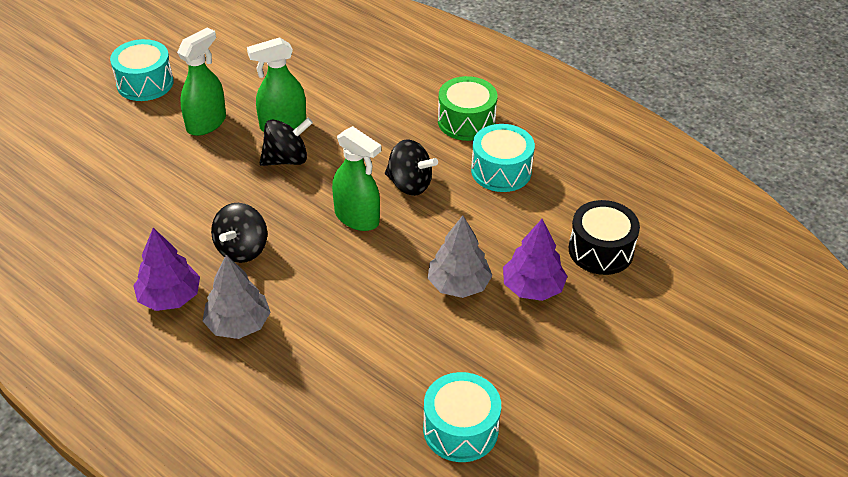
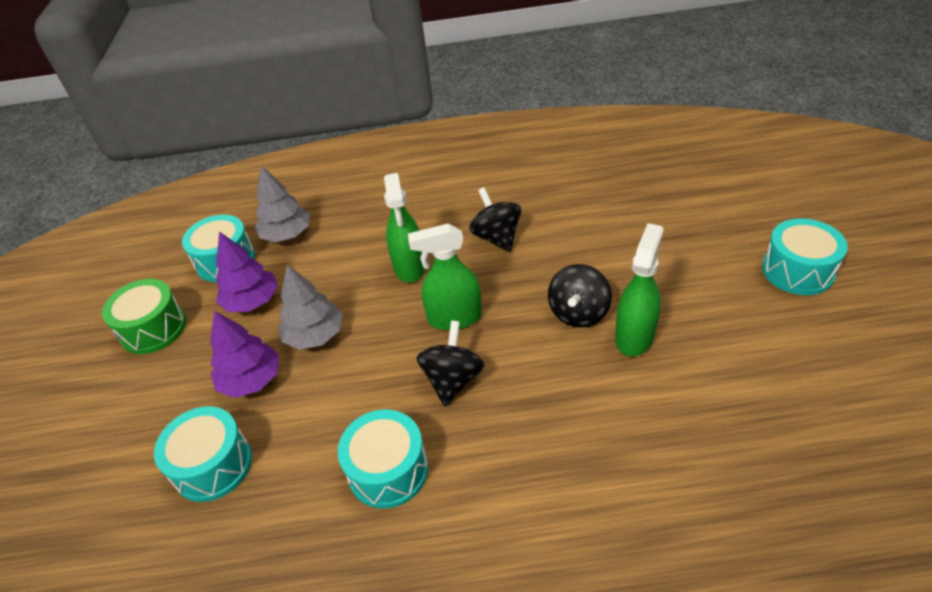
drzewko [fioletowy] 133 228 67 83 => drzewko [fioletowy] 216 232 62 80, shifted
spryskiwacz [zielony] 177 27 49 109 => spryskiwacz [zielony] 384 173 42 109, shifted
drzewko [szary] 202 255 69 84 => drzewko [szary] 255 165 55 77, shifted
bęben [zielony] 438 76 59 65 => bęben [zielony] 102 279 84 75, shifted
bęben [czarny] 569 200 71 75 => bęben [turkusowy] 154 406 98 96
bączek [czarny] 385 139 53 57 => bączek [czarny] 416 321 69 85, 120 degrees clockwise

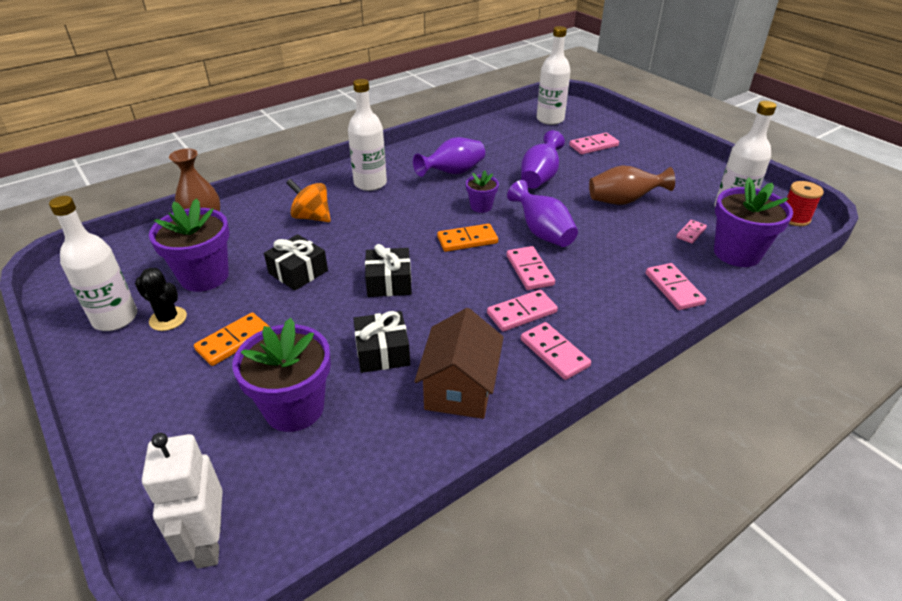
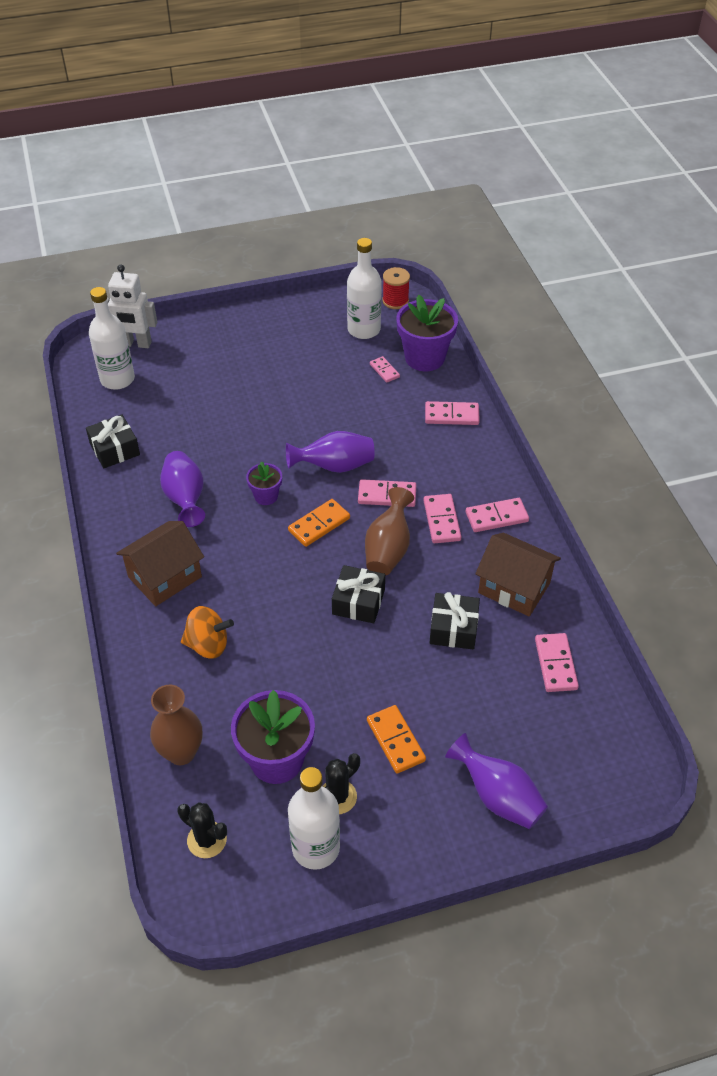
doniczka [fioletowy] 232 318 99 114 => nothing
nothing => kaktus [czarny] 177 802 50 56
robot [biały] 142 433 81 136 => robot [biały] 107 265 50 83, shifted
prezent [czarny] 264 234 64 57 => prezent [czarny] 86 414 54 54, shifted
wazon [fioletowy] 521 130 44 59 => wazon [fioletowy] 445 733 103 96, shifted
kostka domina [różowy] 569 133 50 21 => kostka domina [różowy] 535 633 44 59, shifted
wazon [brązowy] 589 165 86 40 => wazon [brązowy] 365 487 49 89, shifted
butelka [biały] 348 79 39 112 => domek [brązowy] 116 521 88 85
bączek [pomarańczowy] 286 179 45 43 => bączek [pomarańczowy] 181 606 53 53, 135 degrees counterclockwise
kostka domina [pomarańczowy] 437 224 61 28 => kostka domina [pomarańczowy] 288 499 62 48, 45 degrees clockwise

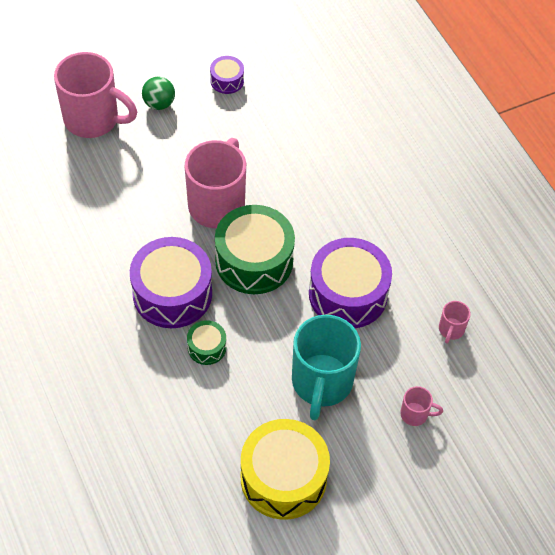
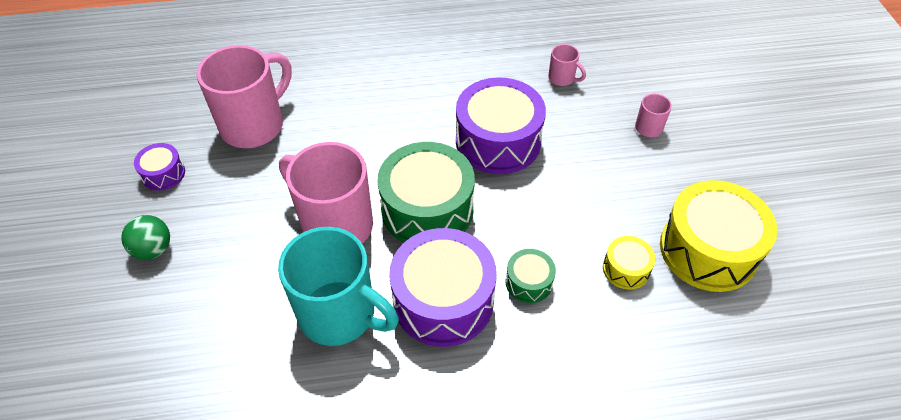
nothing => bęben [żółty] 603 236 53 54
kubek [różowy] 54 52 83 86 => kubek [różowy] 196 45 96 103, shifted
kubek [turkusowy] 292 315 69 105 => kubek [turkusowy] 278 227 121 119, shifted

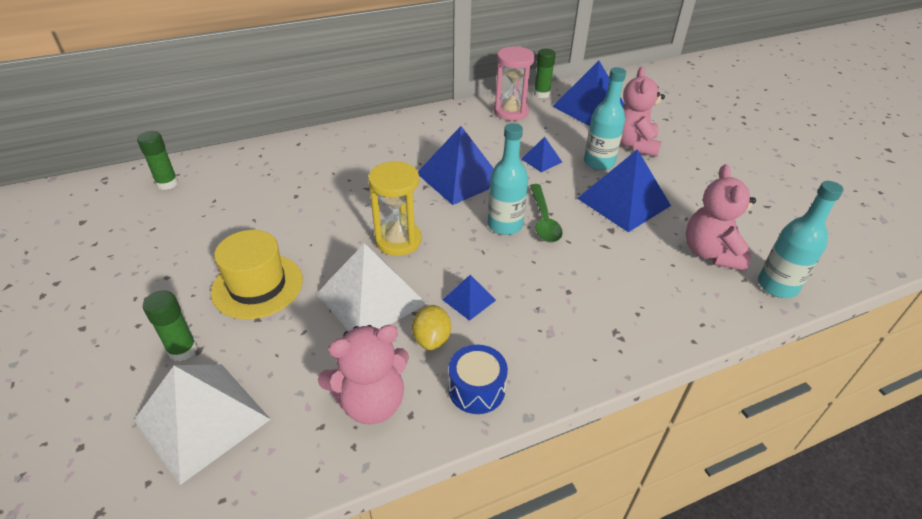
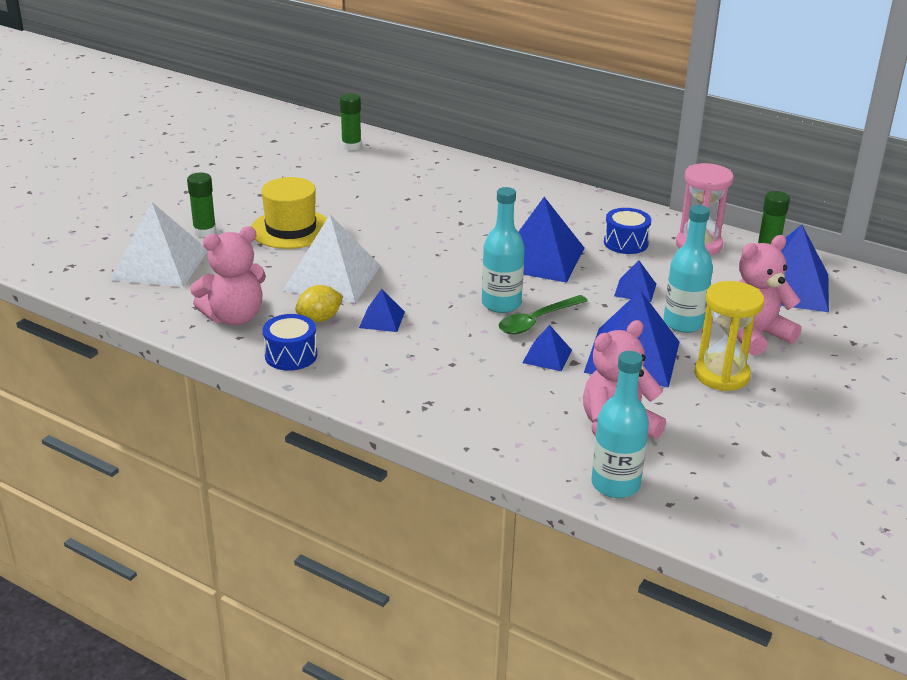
nothing => piramida [niebieski] 522 325 50 46
nothing => bęben [niebieski] 604 208 47 46
klepsydra [żółty] 368 161 54 95 => klepsydra [żółty] 694 281 70 110, shifted
miś [różowy] 318 325 91 99 => miś [różowy] 190 226 76 99, 60 degrees counterclockwise

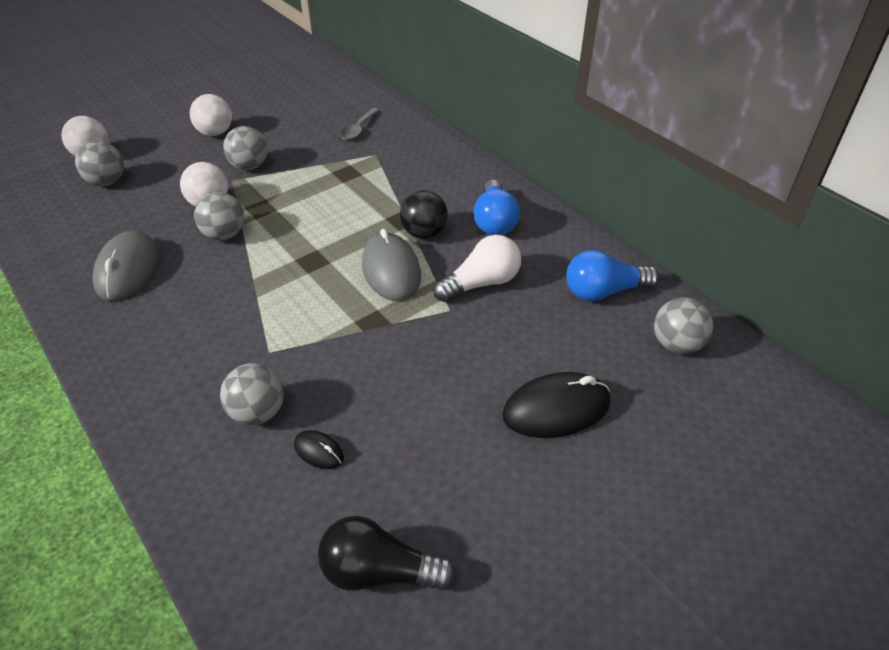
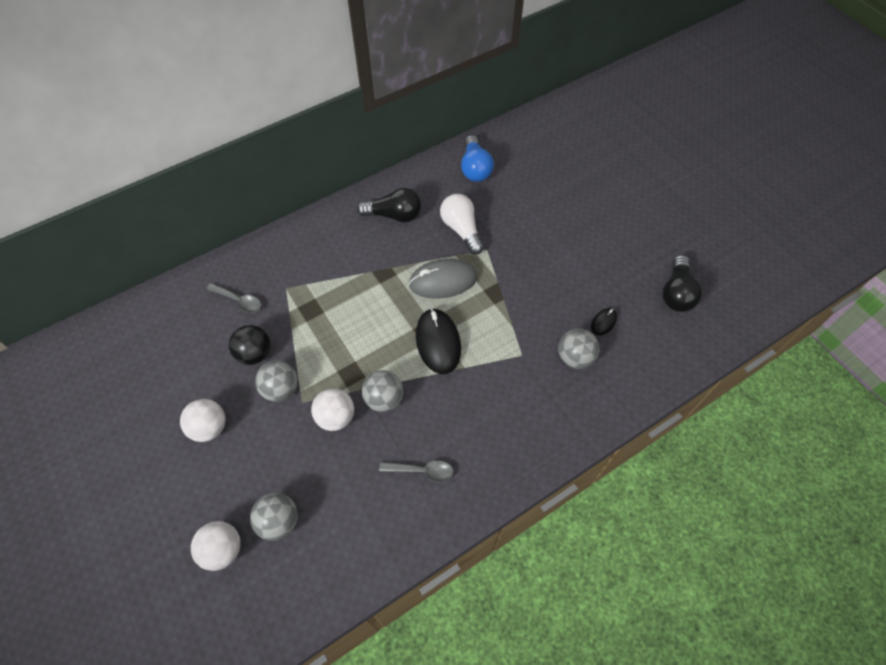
piłka [szary] 654 297 60 57 => nothing
piłka [czarny] 400 190 48 49 => piłka [czarny] 229 325 42 40, shifted
myszka [czarny] 502 372 109 66 => myszka [czarny] 416 308 45 66, shifted
myszka [szary] 92 231 66 70 => łyżka [szary] 379 461 74 21
żarówka [niebieski] 473 180 47 55 => żarówka [czarny] 357 188 64 35

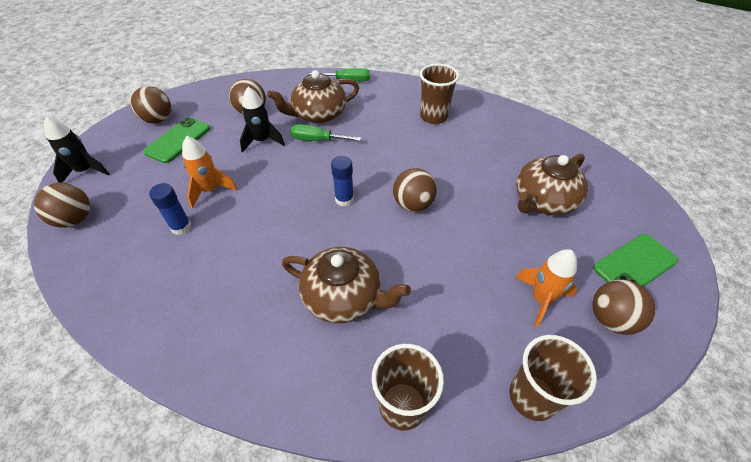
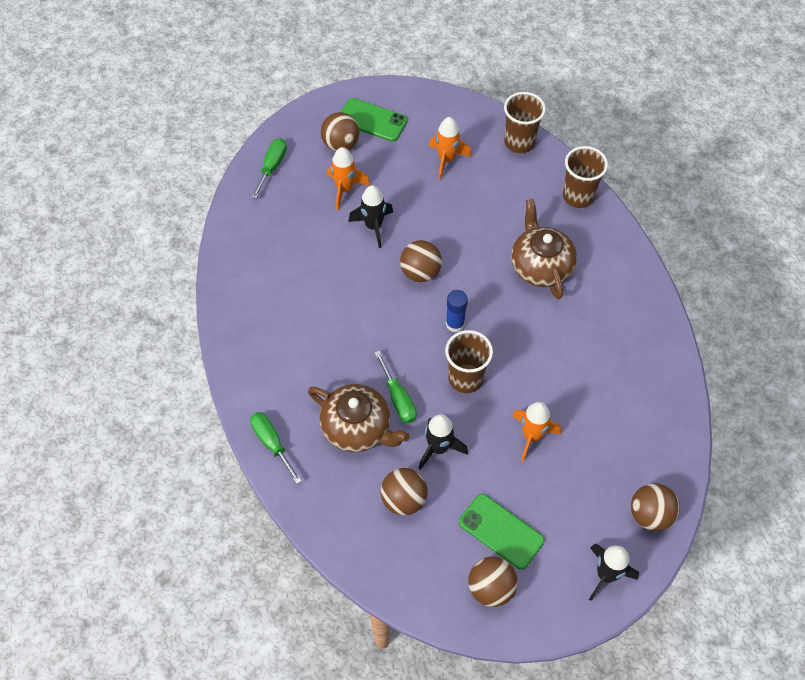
klej w sztyfcie [niebieski] 149 183 43 52 => nothing
nothing => śrubokręt [zielony] 251 138 36 61
nothing => rakieta [czarny] 348 185 45 63
szklanka [brązowy] 420 64 39 60 => szklanka [brązowy] 445 330 48 63, shifted
piłka [brązowy] 592 279 64 56 => piłka [brązowy] 321 112 38 39, shifted
imbryk [brązowy] 516 153 72 62 => rakieta [pomarańczowy] 327 147 43 63
telefon [zielony] 143 117 67 46 => telefon [zielony] 459 494 85 76, 45 degrees clockwise

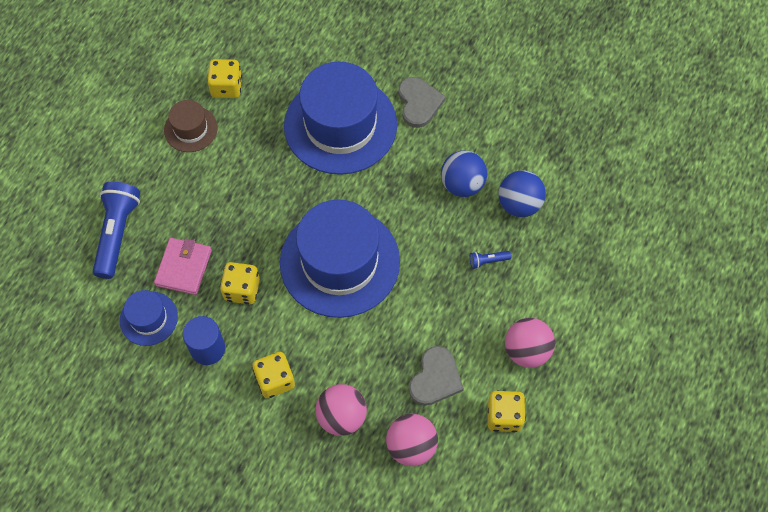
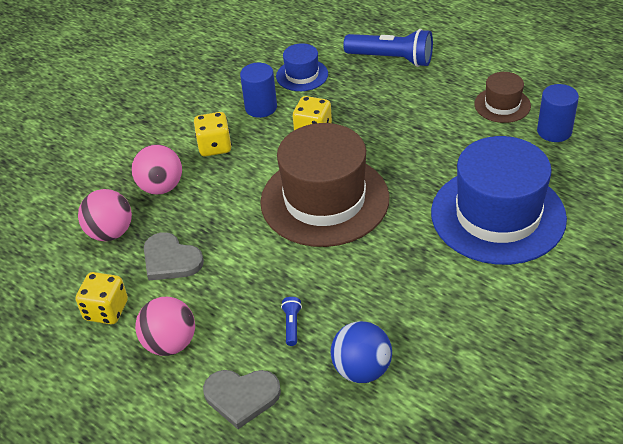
portfel [różowy] 154 238 58 57 => nothing
piłka [niebieski] 441 151 46 46 => nothing
serce [szary] 398 77 48 51 => serce [szary] 203 370 78 59, shifted
kostka do gry [żółty] 207 59 35 39 => walec [niebieski] 537 84 42 58
kapelusz [niebieski] 280 200 120 118 => kapelusz [brązowy] 260 123 129 124

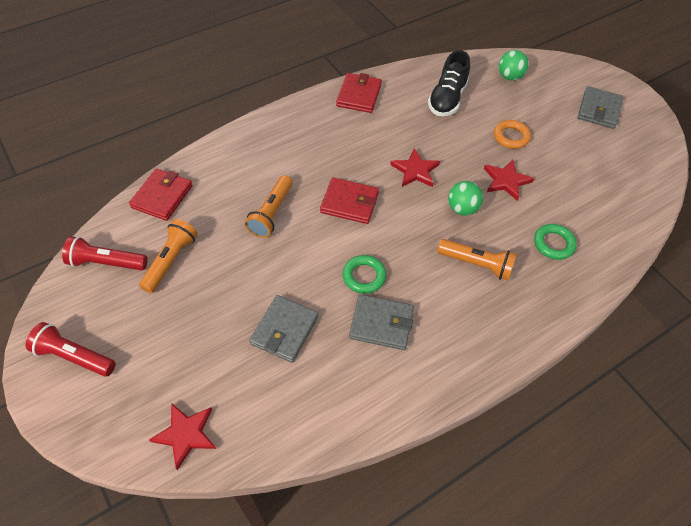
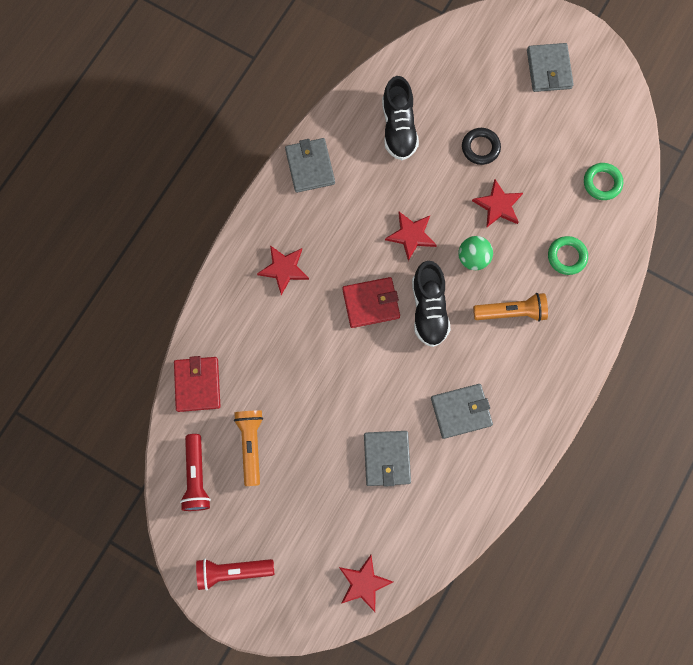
latarka [pomarańczowy] 245 175 48 63 => nothing
piłka [zielony] 498 50 31 31 => nothing
nothing => gwiazda [czerwony] 257 245 52 50
nothing => but [czarny] 412 261 38 86
pierścień [zielony] 343 255 43 39 => pierścień [zielony] 584 163 39 37, shifted
portfel [czerwony] 336 73 46 40 => portfel [szary] 285 138 50 55
pierścień [pomarańczowy] 494 120 37 29 => pierścień [czarny] 462 128 39 37
latarka [czerwony] 62 236 86 34 => latarka [czerwony] 180 434 31 77, 75 degrees counterclockwise

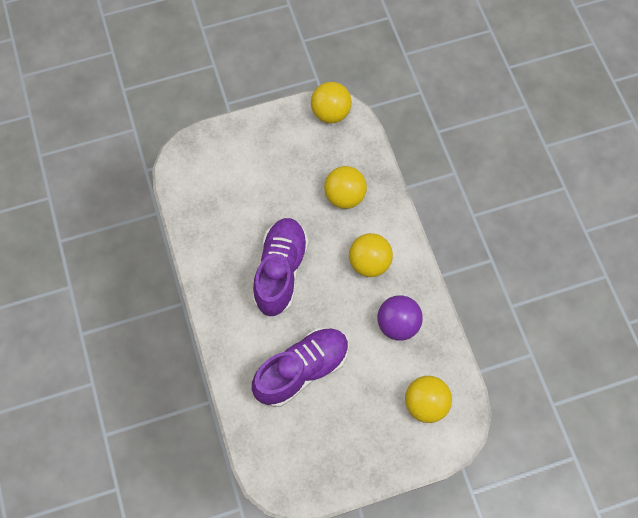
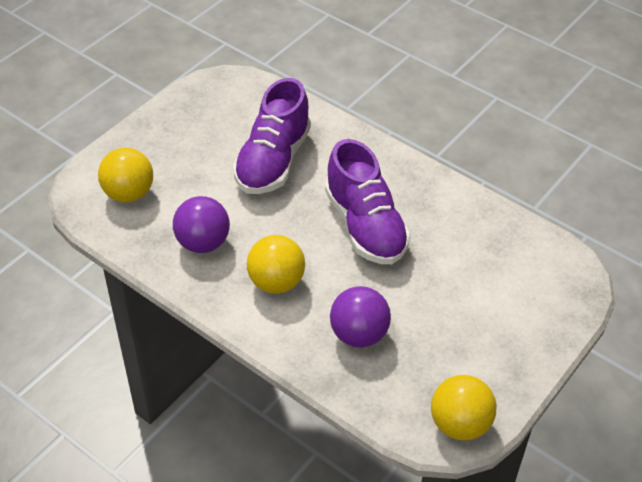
piłka [żółty] 324 166 43 43 => piłka [fioletowy] 330 286 61 62

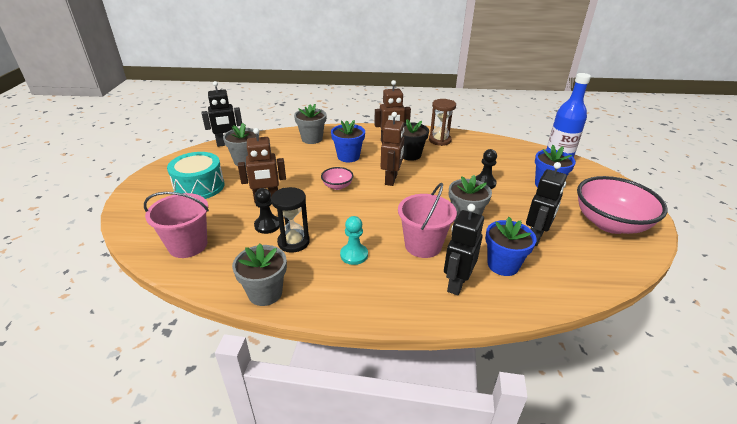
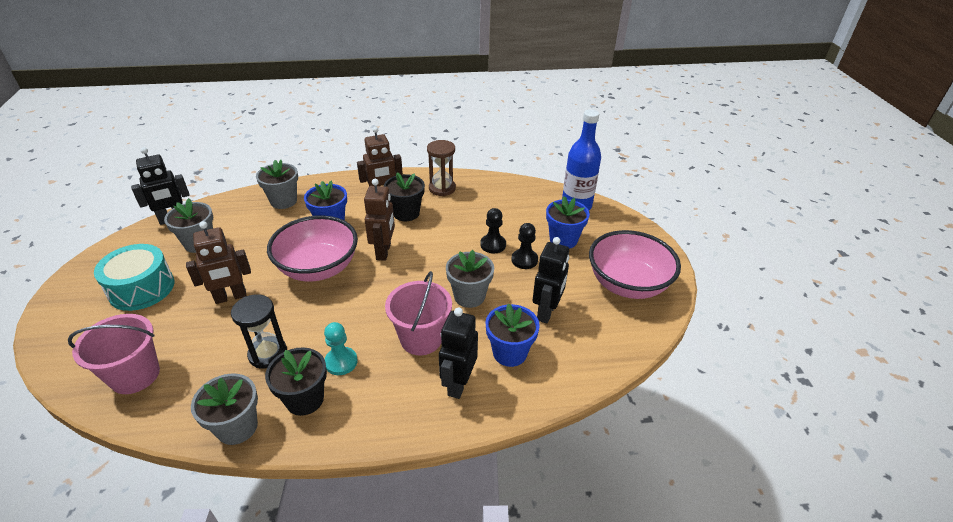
nothing => doniczka [czarny] 265 347 62 69
pionek [czarny] 254 188 26 46 => pionek [czarny] 511 223 27 46, shifted
miska [różowy] 321 167 33 23 => miska [różowy] 267 215 91 67, x2.20

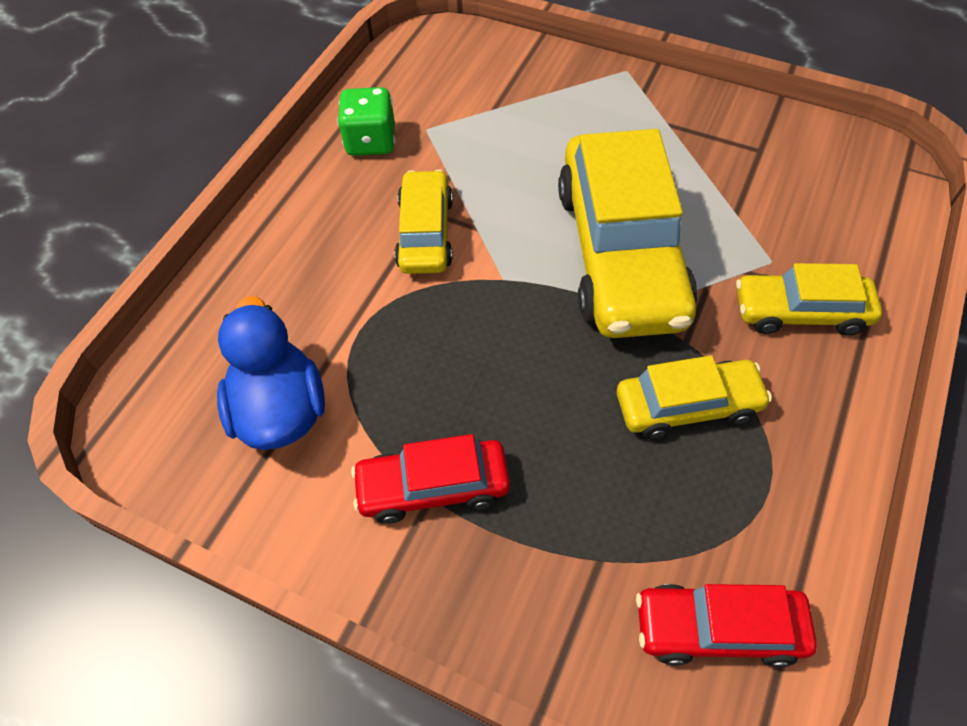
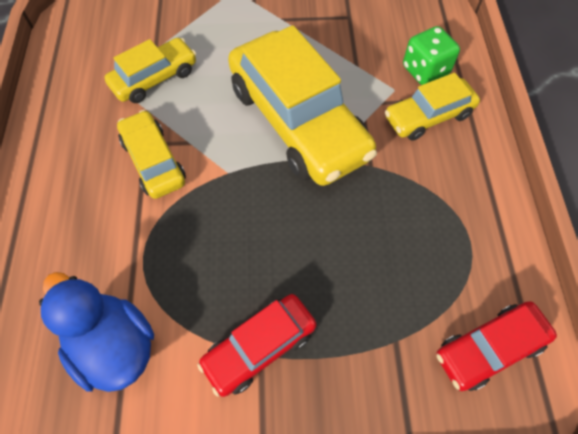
kostka do gry [zielony] 337 87 58 69 => kostka do gry [zielony] 403 26 57 59, shifted
samochód [żółty] 617 355 155 84 => samochód [żółty] 105 38 91 65, shifted

